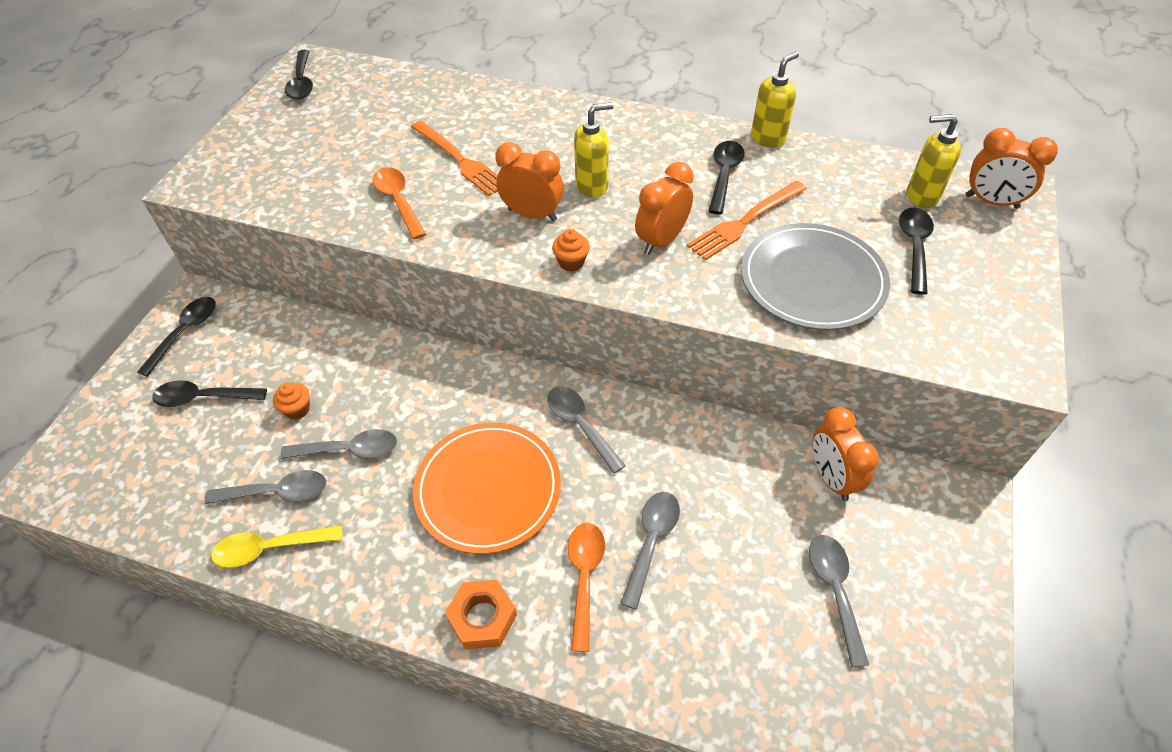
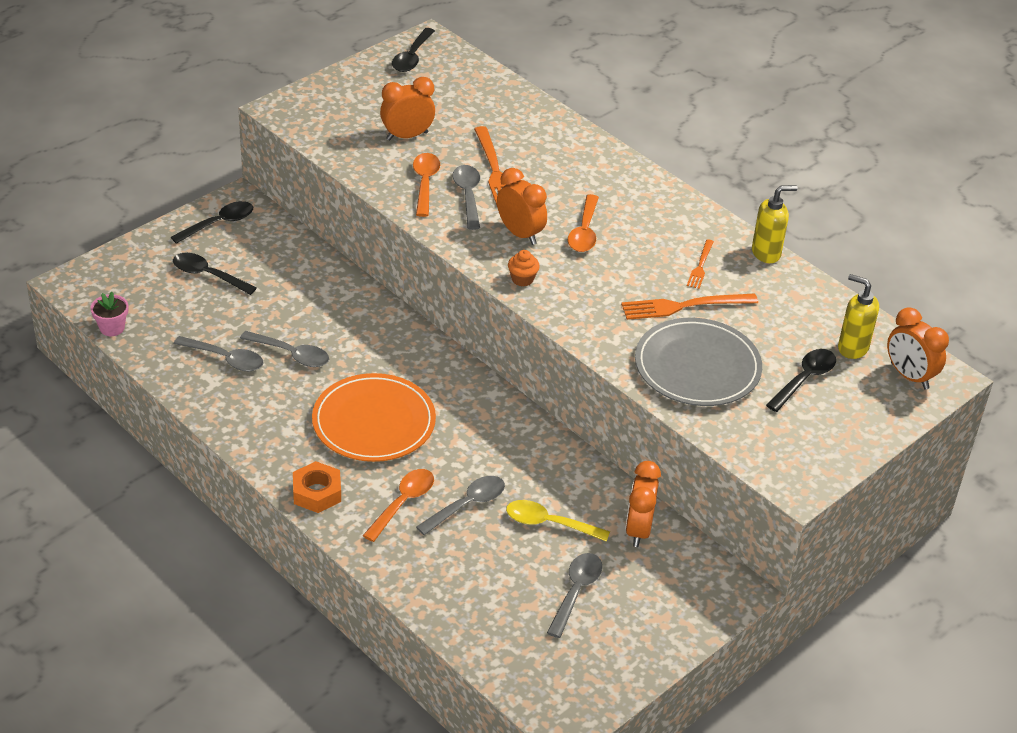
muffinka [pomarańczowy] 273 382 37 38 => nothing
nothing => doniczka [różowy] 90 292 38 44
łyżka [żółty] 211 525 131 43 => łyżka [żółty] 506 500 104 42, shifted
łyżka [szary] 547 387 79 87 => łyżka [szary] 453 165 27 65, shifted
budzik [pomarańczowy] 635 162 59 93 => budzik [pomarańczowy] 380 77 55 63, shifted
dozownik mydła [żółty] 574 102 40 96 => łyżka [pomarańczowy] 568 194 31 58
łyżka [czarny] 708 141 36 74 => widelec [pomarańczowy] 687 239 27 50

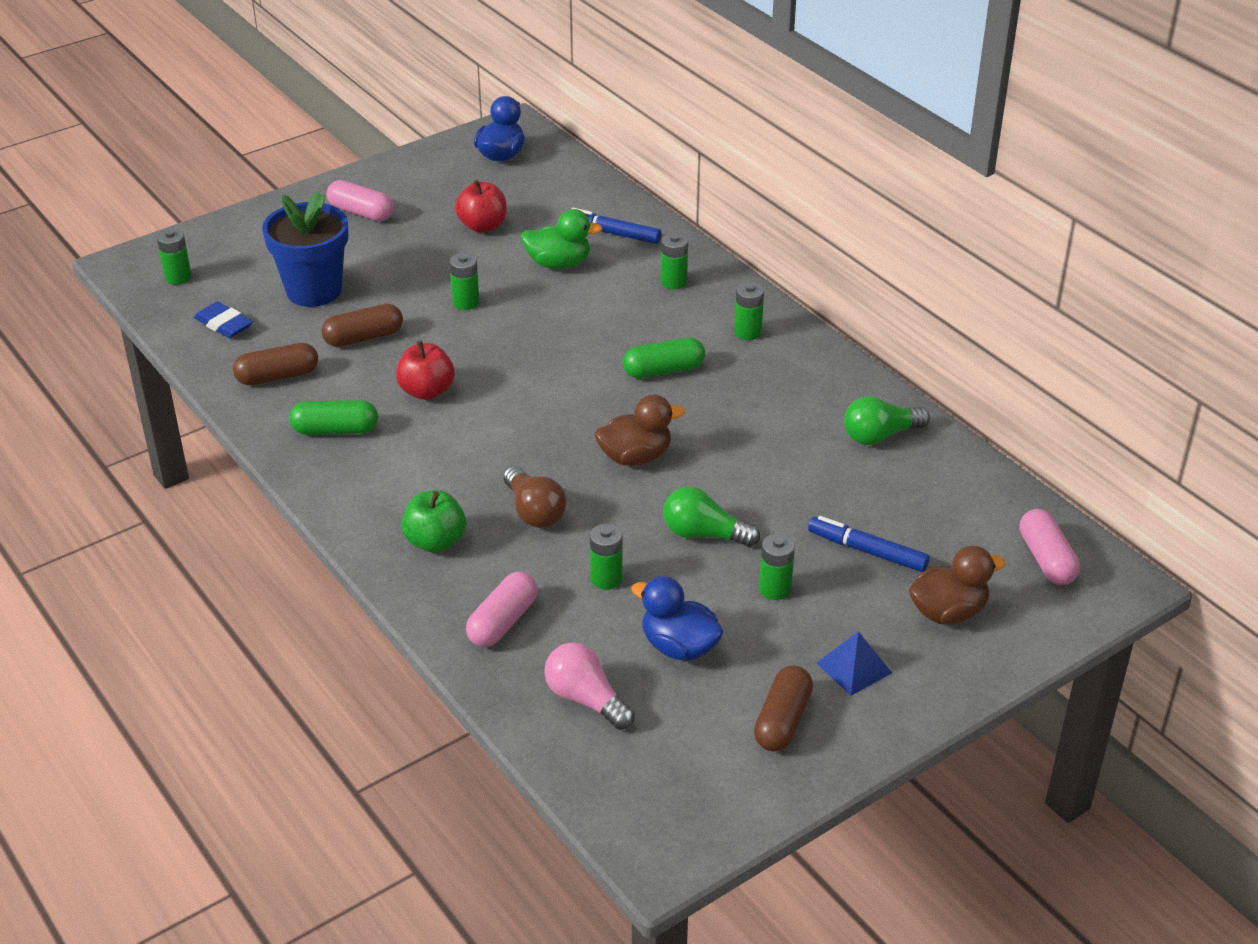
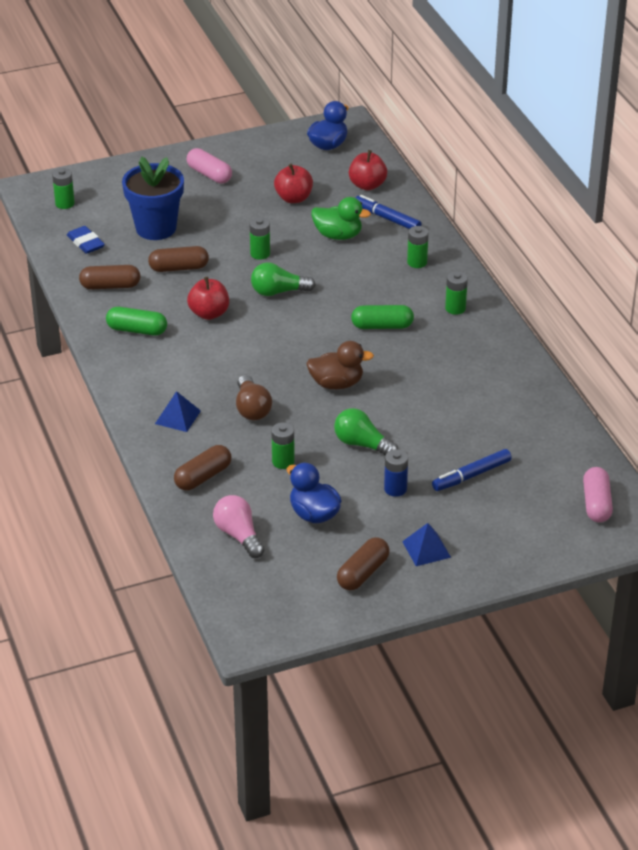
kaczka [brązowy] 909 546 97 78 => nothing
nothing => jabłko [czerwony] 349 150 38 40
żarówka [zielony] 844 396 86 49 => żarówka [zielony] 251 262 65 34, shifted
jabłko [zielony] 401 490 65 63 => piramida [niebieski] 155 391 46 41
kapsułka [różowy] 466 572 72 75 => kapsułka [brązowy] 174 445 57 46
bateria [zielony] 759 534 36 66 => bateria [niebieski] 384 449 24 48
flamaster [niebieski] 808 516 122 56 => flamaster [niebieski] 432 449 80 42, 75 degrees counterclockwise

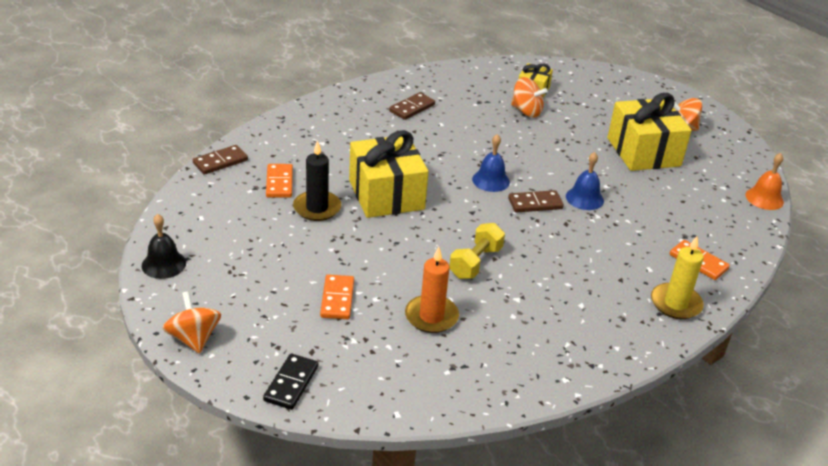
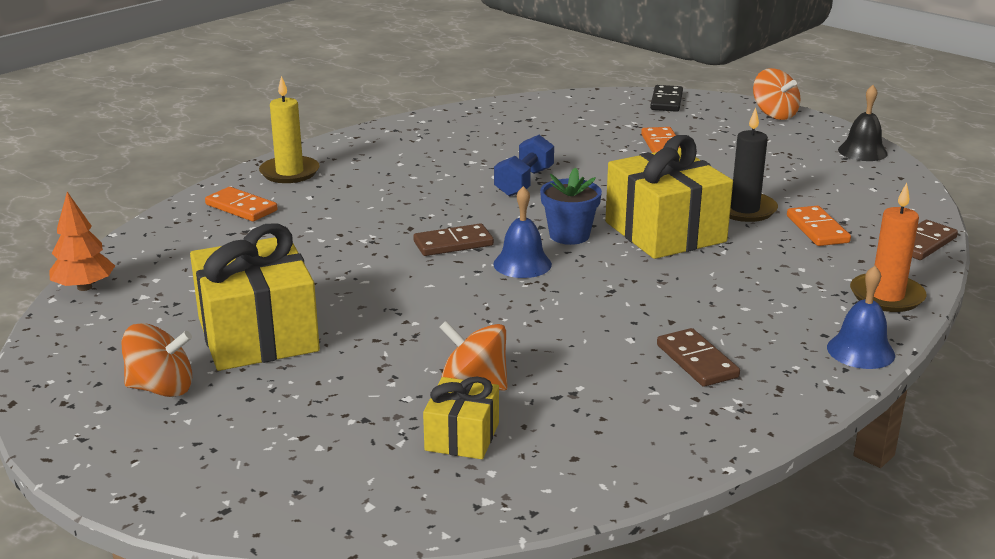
nothing => doniczka [niebieski] 540 168 62 77
świeca [pomarańczowy] 405 247 54 86 => świeca [pomarańczowy] 850 183 77 129, shifted
dzwonek [niebieski] 566 152 38 58 => dzwonek [niebieski] 827 266 68 103, shifted
dzwonek [pomarańczowy] 746 153 38 57 => drzewko [pomarańczowy] 49 192 66 99
hantel [żółty] 449 223 56 56 => hantel [niebieski] 494 135 60 62
kostka domina [brązowy] 389 92 46 28 => kostka domina [brązowy] 657 328 83 59, 60 degrees counterclockwise

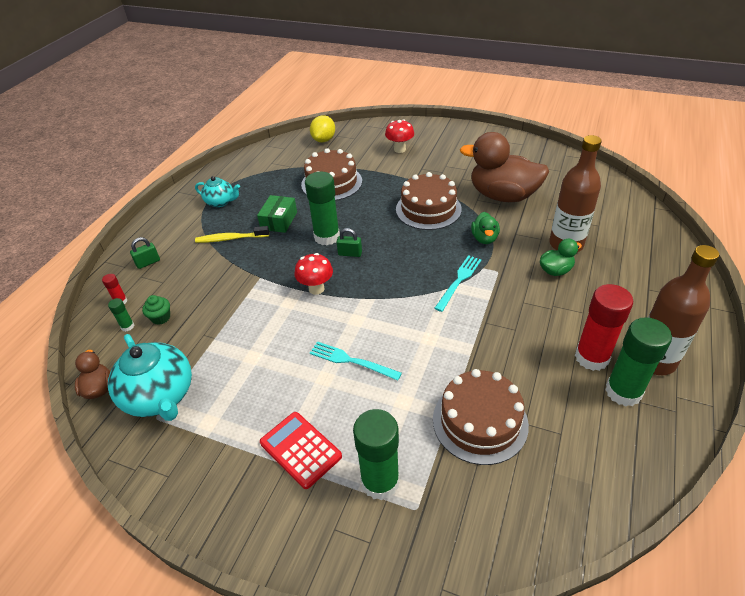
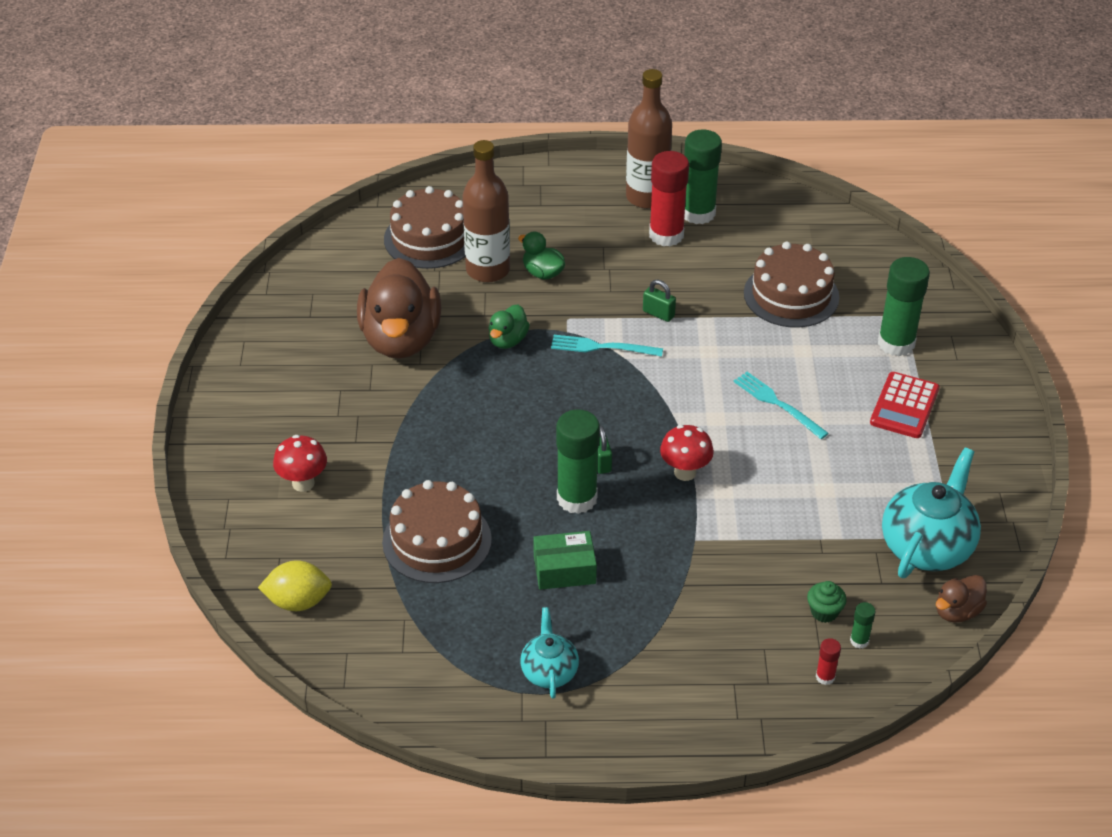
szczoteczka do zębów [żółty] 195 226 74 17 => nothing
kłódka [zielony] 130 237 30 32 => kłódka [zielony] 643 280 33 42, shifted
tort [brązowy] 396 172 66 58 => tort [brązowy] 384 186 81 83, shifted
widelec [turkusowy] 310 341 92 40 => widelec [turkusowy] 734 372 95 67, 135 degrees clockwise
kaczka [zielony] 471 212 29 32 => kaczka [zielony] 488 304 42 45, 135 degrees clockwise

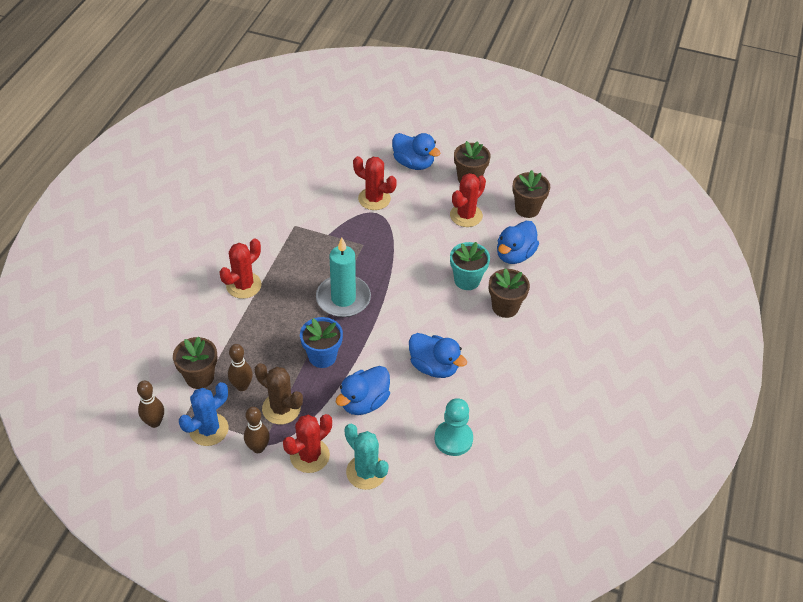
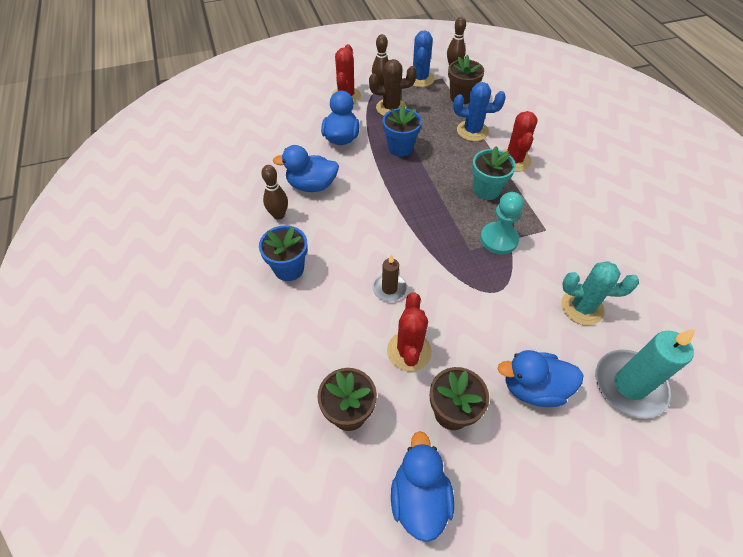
kaktus [czerwony] 353 156 44 54 => nothing
nothing => świeca [brązowy] 372 254 35 48
nothing => kaktus [niebieski] 453 82 53 59
kręgiel [brązowy] 228 344 25 47 => kręgiel [brązowy] 261 165 27 55, shifted
świeca [turkusowy] 316 238 55 79 => świeca [turkusowy] 595 328 101 91, shifted
kaktus [turkusowy] 345 424 44 66 => kaktus [turkusowy] 561 261 78 64, shifted
pionek [turkusowy] 435 398 38 58 => pionek [turkusowy] 480 192 44 63, shifted
doniczka [turkusowy] 450 242 40 48 => doniczka [turkusowy] 472 146 44 54, shifted
kaczka [niebieski] 497 221 42 43 => kaczka [niebieski] 391 431 63 111, shifted
doniczka [brązowy] 489 268 41 50 => doniczka [niebieski] 259 225 49 56

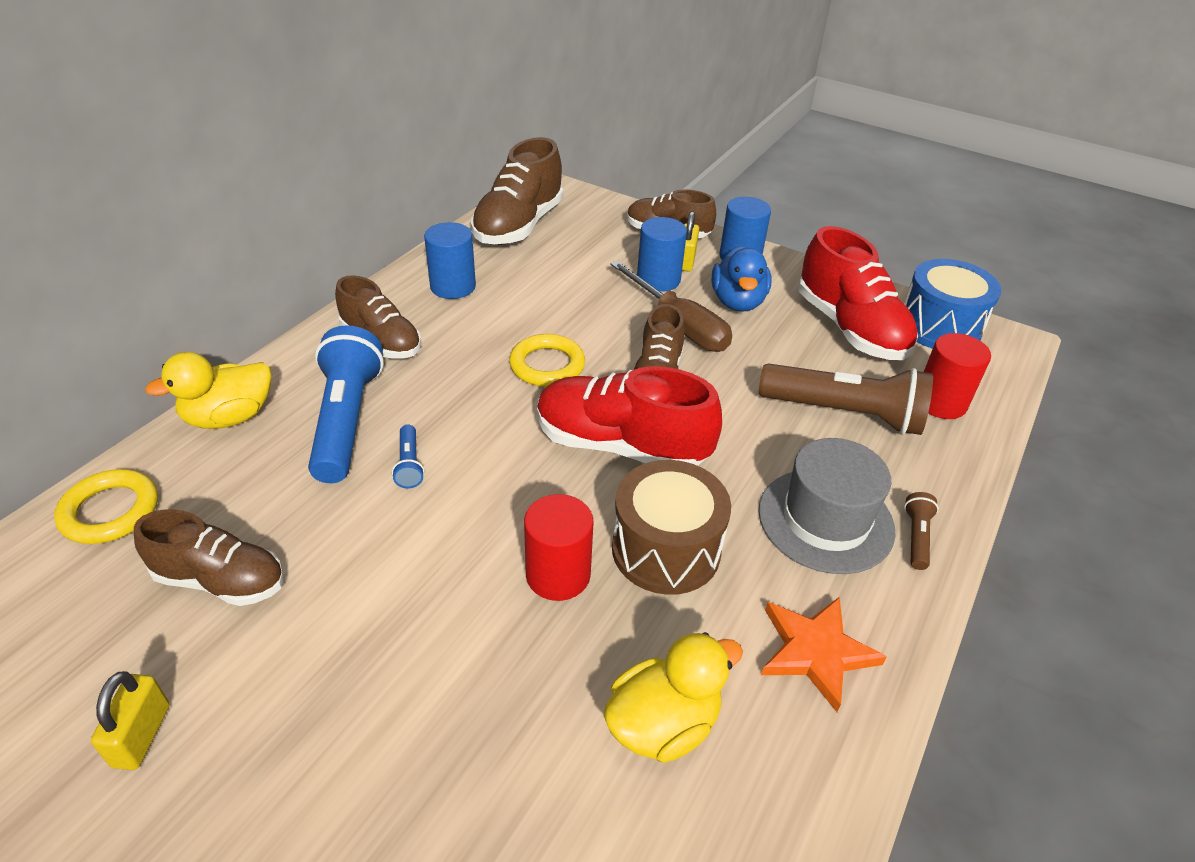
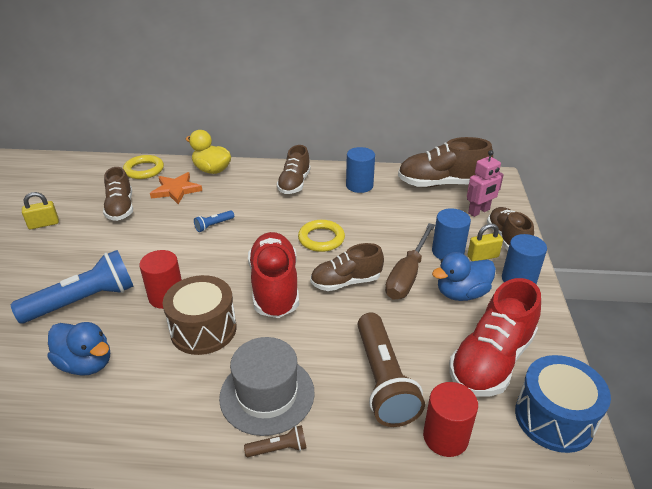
nothing => robot [różowy] 467 150 37 67
latarka [niebieski] 308 325 76 158 => latarka [niebieski] 11 250 123 73, shifted
gwiazda [pomarańczowy] 761 597 126 115 => gwiazda [pomarańczowy] 150 172 52 32, shifted
kaczka [żółty] 603 632 140 131 => kaczka [niebieski] 47 322 63 54

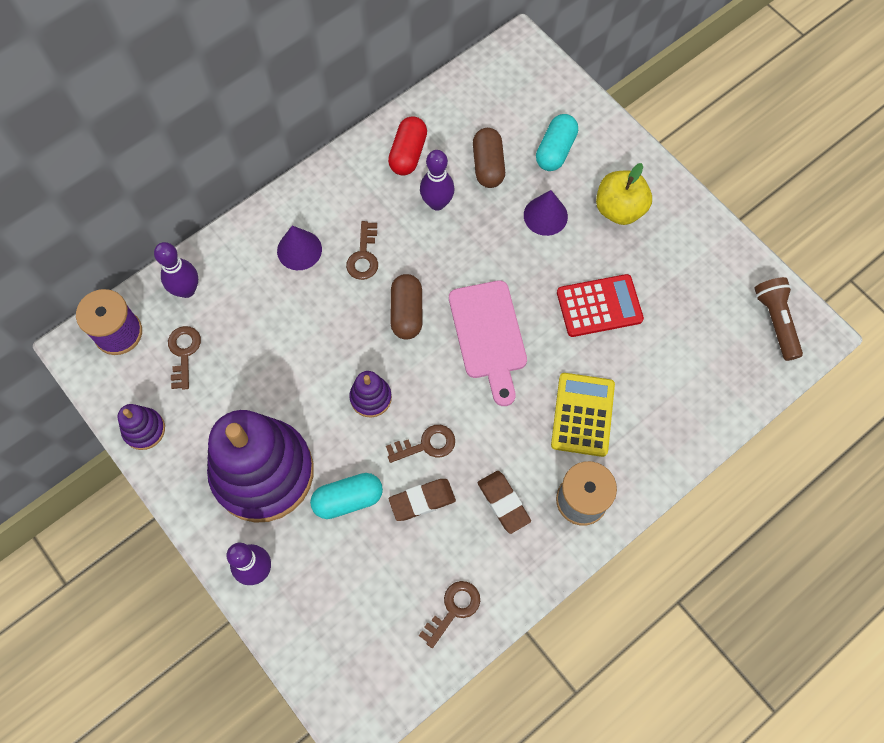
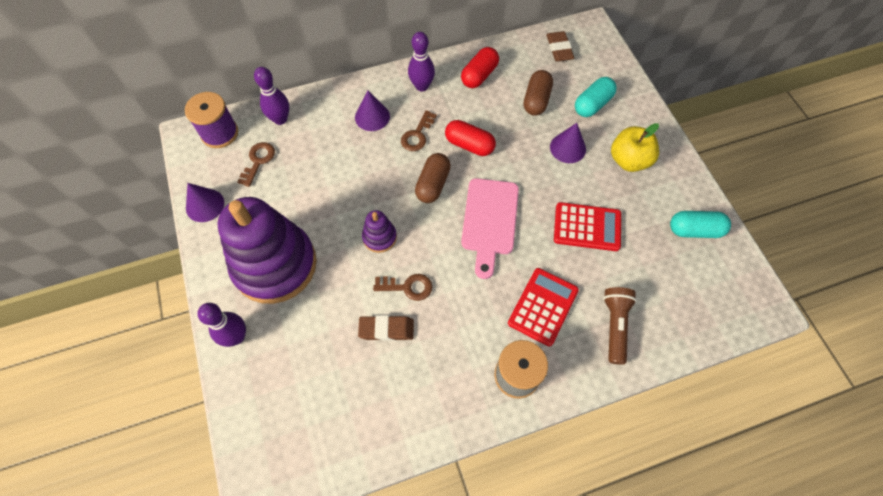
klucz [brązowy] 419 581 61 67 => nothing
nothing => kapsułka [czerwony] 445 120 51 36
kapsułka [turkusowy] 310 473 73 46 => kapsułka [turkusowy] 670 211 61 27, shifted
kręgiel [fioletowy] 420 150 35 61 => kręgiel [fioletowy] 408 32 27 59, shifted
gumka do mazania [brązowy] 478 471 53 63 => gumka do mazania [brązowy] 546 31 28 31, shifted
latarka [brązowy] 754 277 49 84 => latarka [brązowy] 603 287 34 78, shifted
zabawka nakładanka [fioletowy] 118 404 47 46 => stożek [fioletowy] 186 183 38 39
kalkulator [żółty] 551 373 64 84 => kalkulator [czerwony] 508 268 71 78

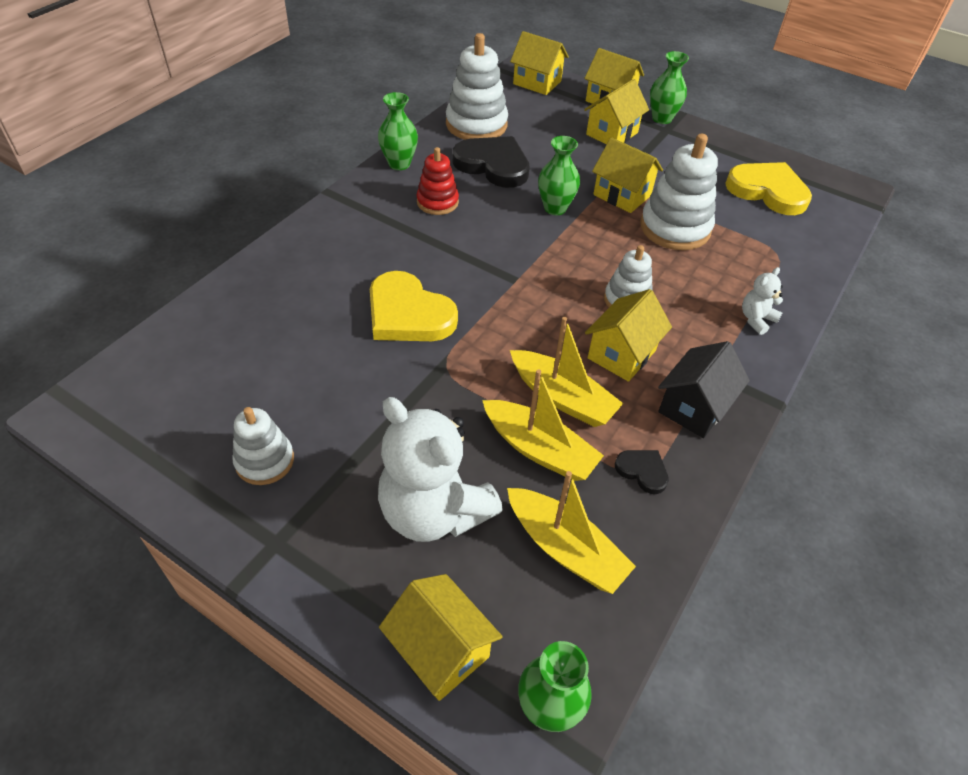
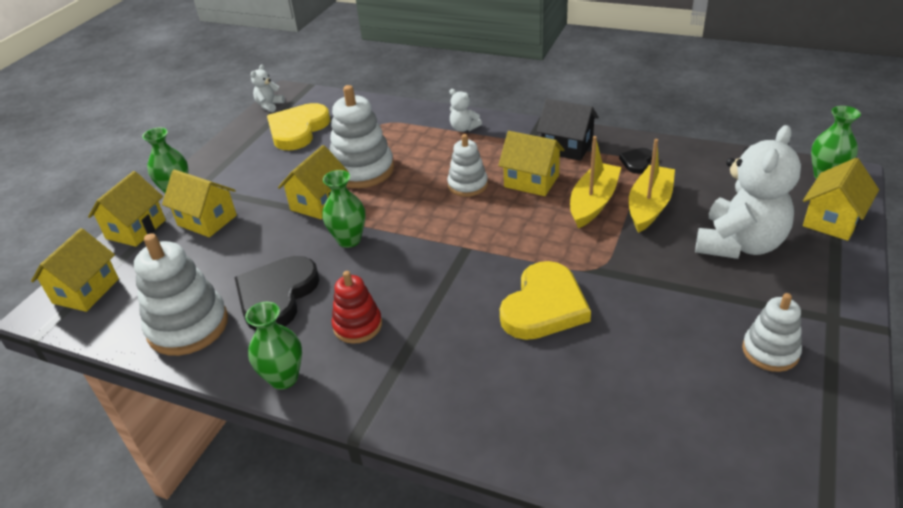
łódka [żółty] 507 471 129 123 => nothing
nothing => miś [biały] 251 64 34 48

